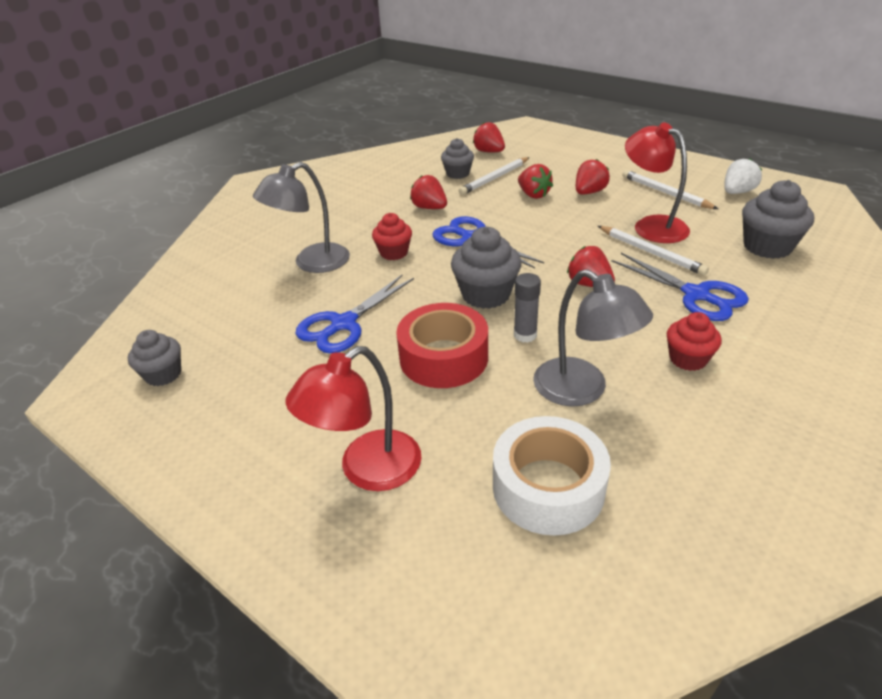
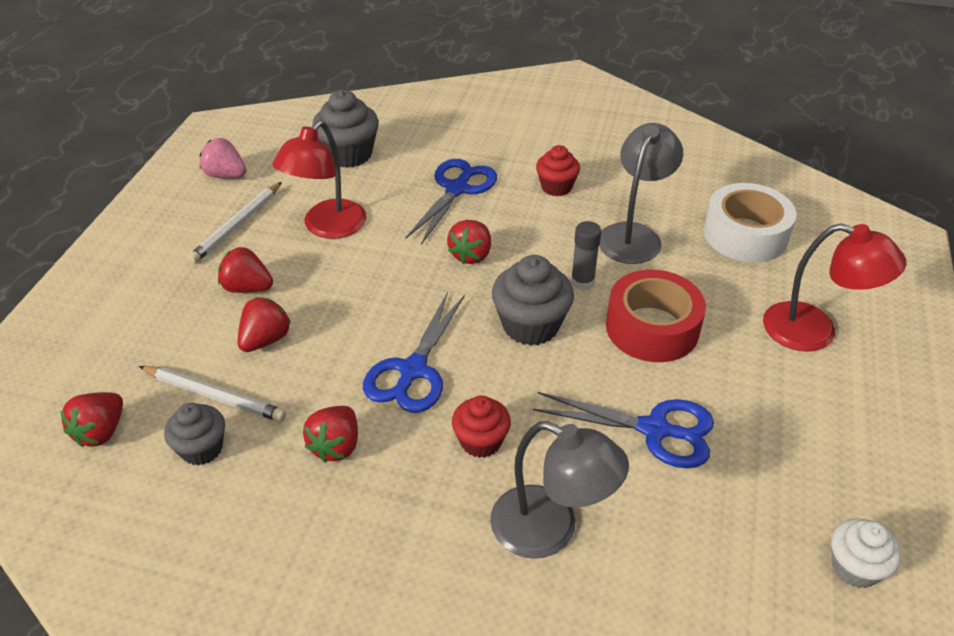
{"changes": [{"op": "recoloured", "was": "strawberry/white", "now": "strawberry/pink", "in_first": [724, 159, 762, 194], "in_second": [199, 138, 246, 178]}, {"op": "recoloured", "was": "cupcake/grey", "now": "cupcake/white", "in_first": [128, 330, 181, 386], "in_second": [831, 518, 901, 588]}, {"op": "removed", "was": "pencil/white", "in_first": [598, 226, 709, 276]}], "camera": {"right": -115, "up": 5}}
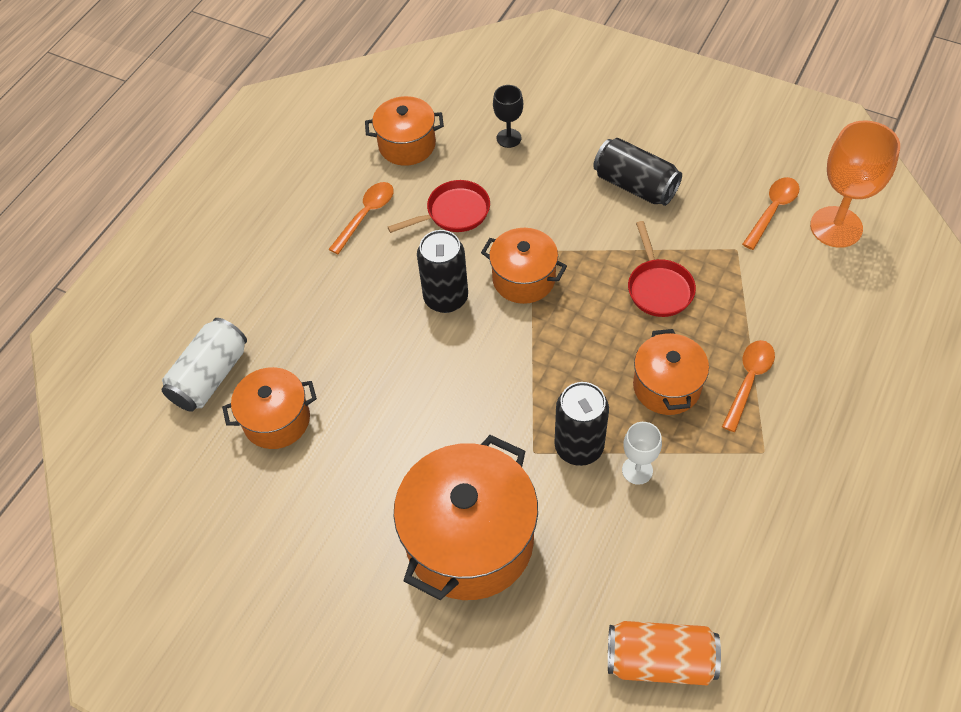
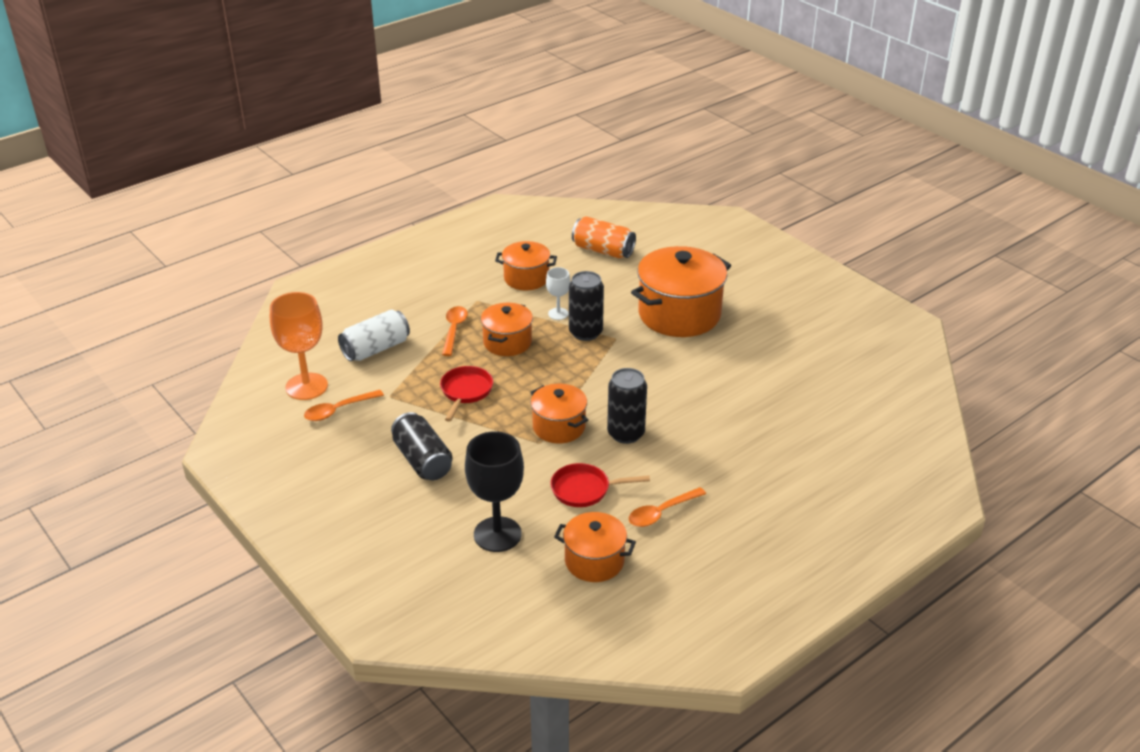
{"changes": [{"op": "moved", "was": "can/white", "in_first": [161, 318, 247, 412], "in_second": [338, 309, 410, 361]}, {"op": "turned", "was": "spoon/orange", "in_first": [722, 340, 775, 432], "in_second": [442, 306, 468, 356], "clockwise": 135}, {"op": "resized", "was": "goblet/black", "in_first": [493, 85, 523, 148], "in_second": [465, 431, 524, 552], "ratio": 1.9}, {"op": "moved", "was": "pot/orange", "in_first": [222, 367, 317, 449], "in_second": [495, 241, 557, 290]}], "camera": {"right": -160, "up": -20}}
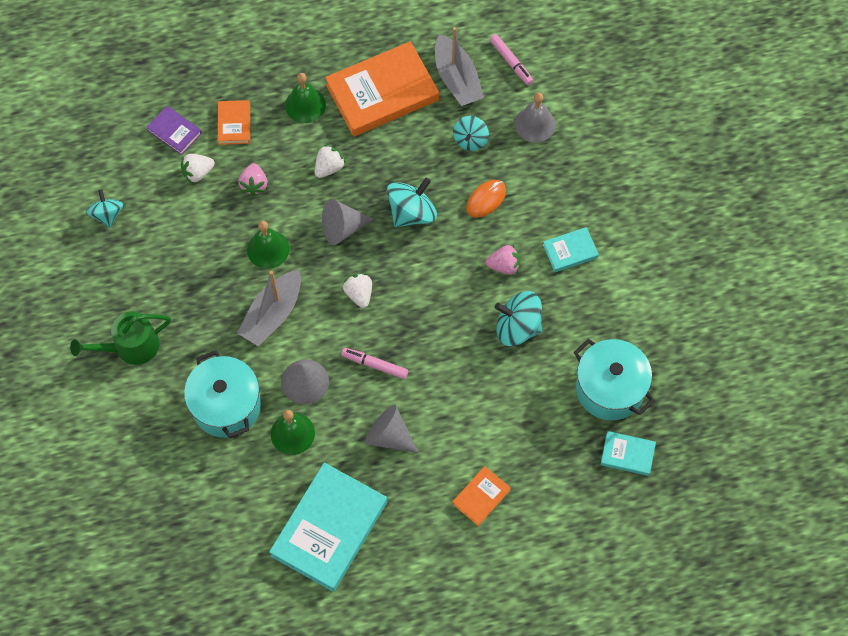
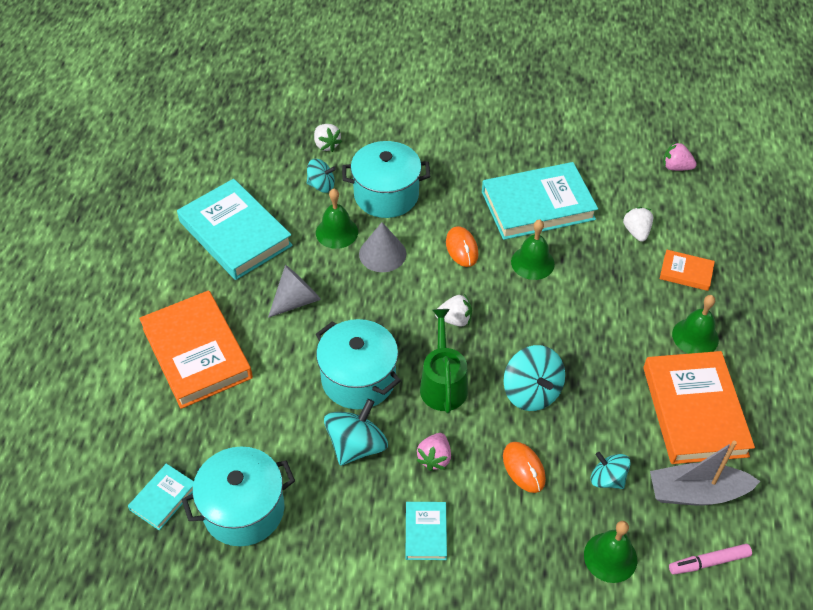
{"changes": [{"op": "resized", "was": "book/orange", "in_first": [452, 466, 511, 526], "in_second": [139, 290, 253, 409], "ratio": 2.11}, {"op": "moved", "was": "spinning top/turquoise", "in_first": [86, 189, 123, 228], "in_second": [307, 159, 336, 193]}, {"op": "moved", "was": "strawberry/white", "in_first": [315, 145, 346, 178], "in_second": [314, 124, 342, 152]}, {"op": "added", "now": "pot/turquoise", "in_second": [316, 319, 401, 410]}, {"op": "moved", "was": "watering can/green", "in_first": [70, 311, 171, 365], "in_second": [420, 309, 468, 413]}, {"op": "replaced", "was": "boat/grey", "now": "mouse/orange", "in_first": [237, 270, 301, 346], "in_second": [446, 226, 479, 267]}, {"op": "added", "now": "book/turquoise", "in_second": [482, 162, 598, 240]}, {"op": "recoloured", "was": "bell/grey", "now": "bell/green", "in_first": [515, 93, 556, 143], "in_second": [584, 521, 637, 583]}, {"op": "moved", "was": "strawberry/pink", "in_first": [238, 163, 267, 196], "in_second": [663, 142, 697, 171]}, {"op": "removed", "was": "book/purple", "in_first": [146, 106, 202, 155]}, {"op": "removed", "was": "cone/grey", "in_first": [322, 199, 374, 245]}, {"op": "removed", "was": "marker/pink", "in_first": [341, 348, 408, 379]}], "camera": {"right": 110, "up": -15}}
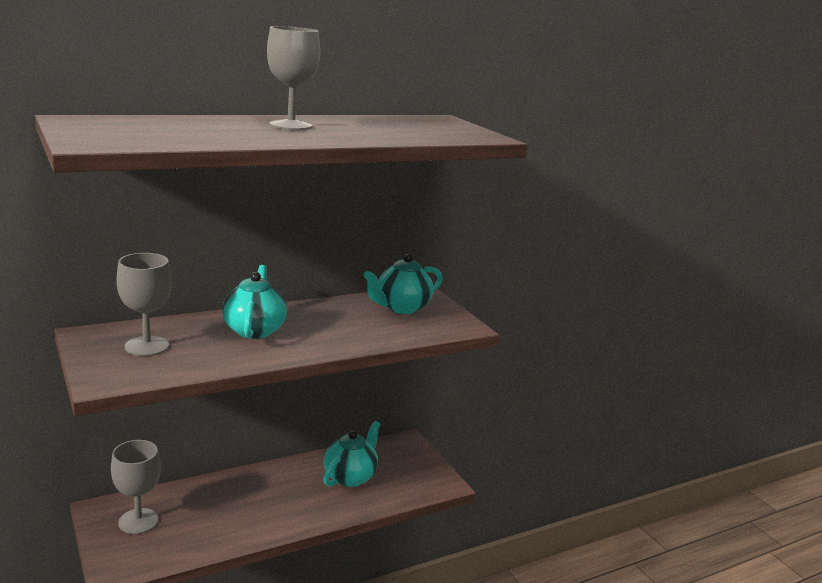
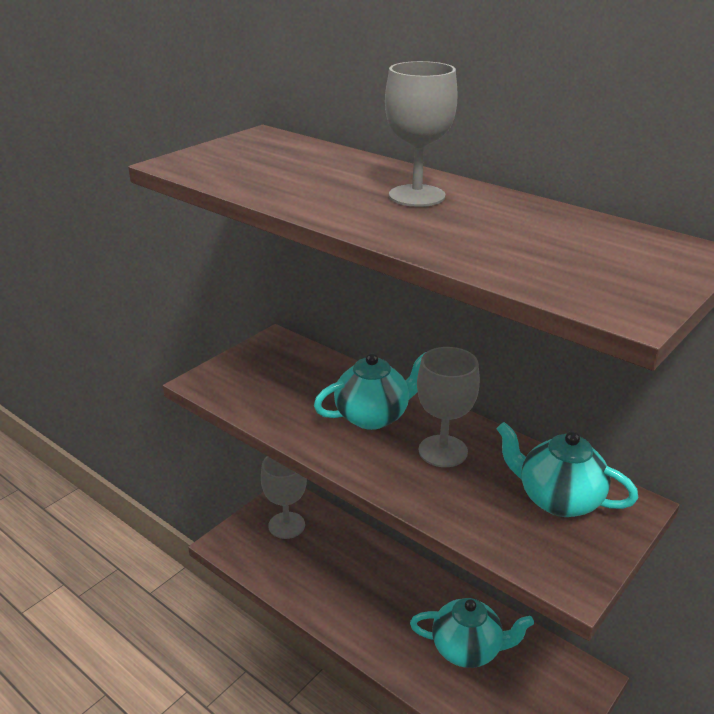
{"changes": [{"op": "moved", "was": "goblet/grey", "in_first": [117, 253, 172, 356], "in_second": [417, 347, 480, 467]}], "camera": {"right": 70, "up": 10}}
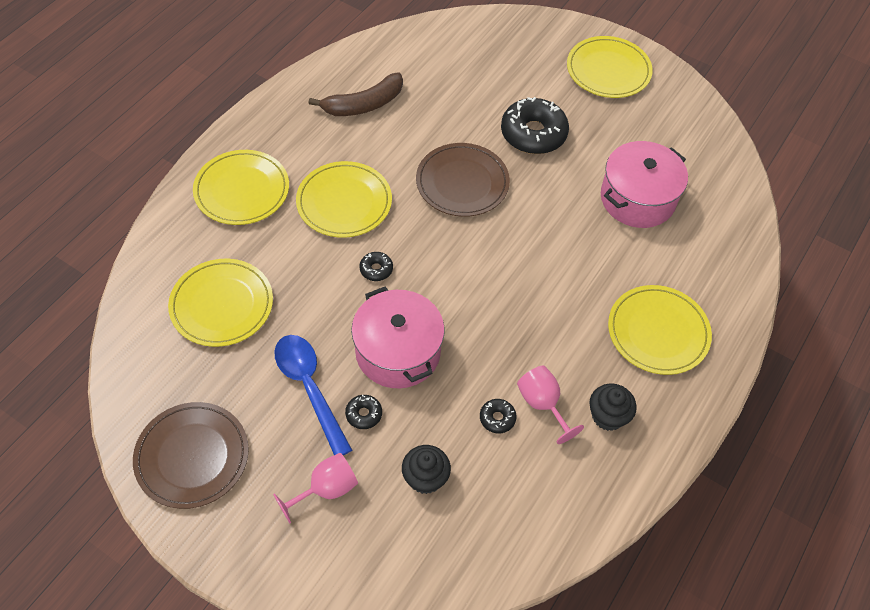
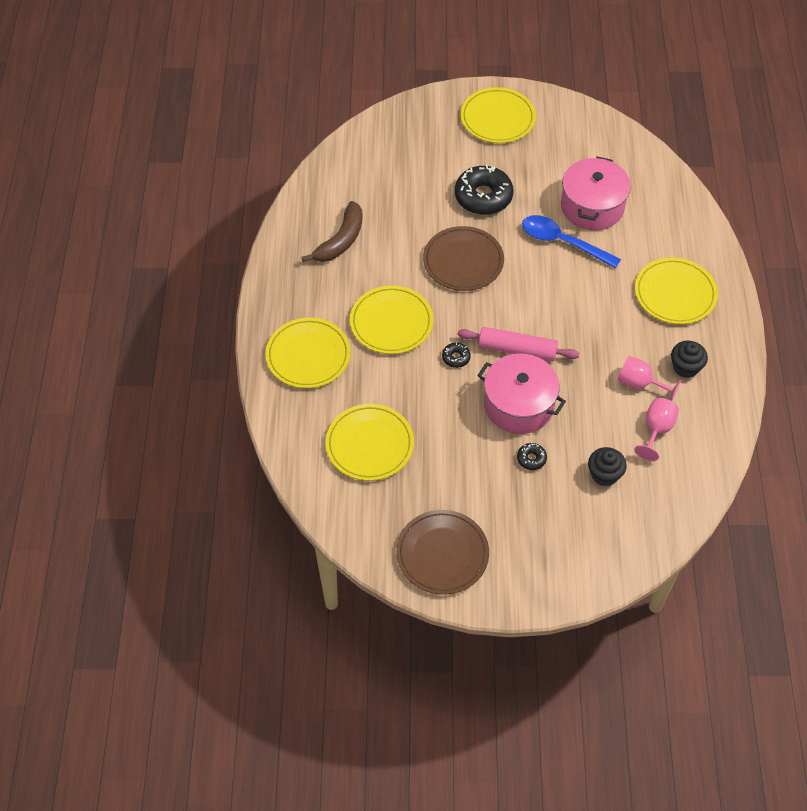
{"changes": [{"op": "added", "now": "rolling pin/pink", "in_second": [458, 327, 579, 361]}, {"op": "moved", "was": "spoon/blue", "in_first": [274, 335, 352, 455], "in_second": [522, 215, 621, 269]}, {"op": "moved", "was": "goblet/pink", "in_first": [273, 453, 358, 523], "in_second": [634, 398, 679, 461]}, {"op": "removed", "was": "donut/black", "in_first": [480, 399, 517, 433]}], "camera": {"right": -30, "up": 0}}
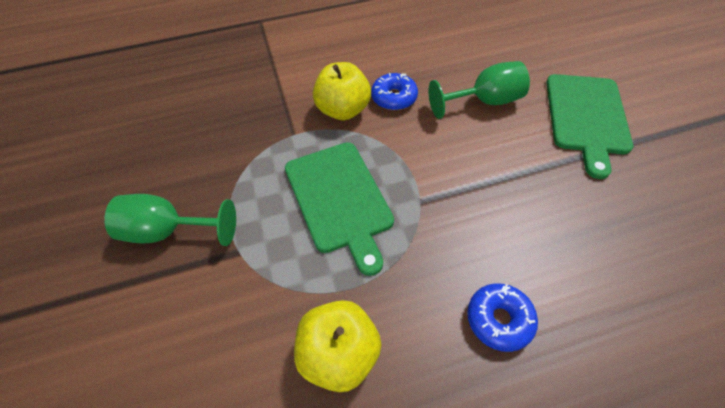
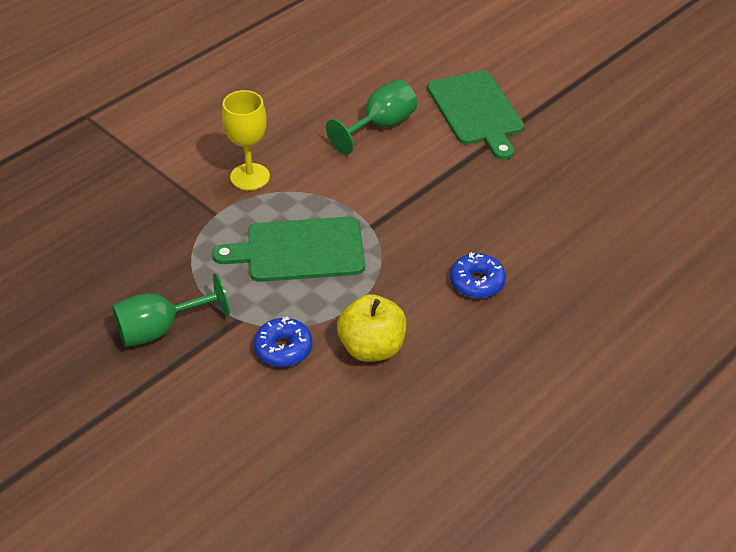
{"changes": [{"op": "turned", "was": "cutting board/green", "in_first": [285, 142, 394, 276], "in_second": [212, 217, 365, 282], "clockwise": 135}, {"op": "replaced", "was": "apple/yellow", "now": "goblet/yellow", "in_first": [313, 62, 371, 120], "in_second": [222, 90, 270, 190]}, {"op": "moved", "was": "donut/blue", "in_first": [371, 73, 418, 110], "in_second": [254, 316, 313, 367]}], "camera": {"right": -30, "up": -10}}
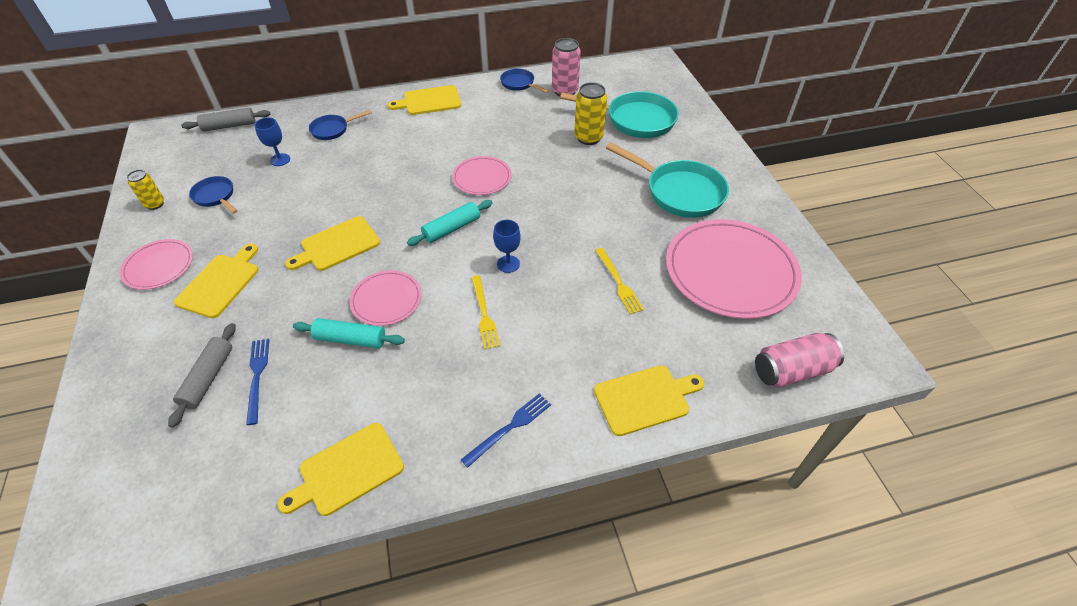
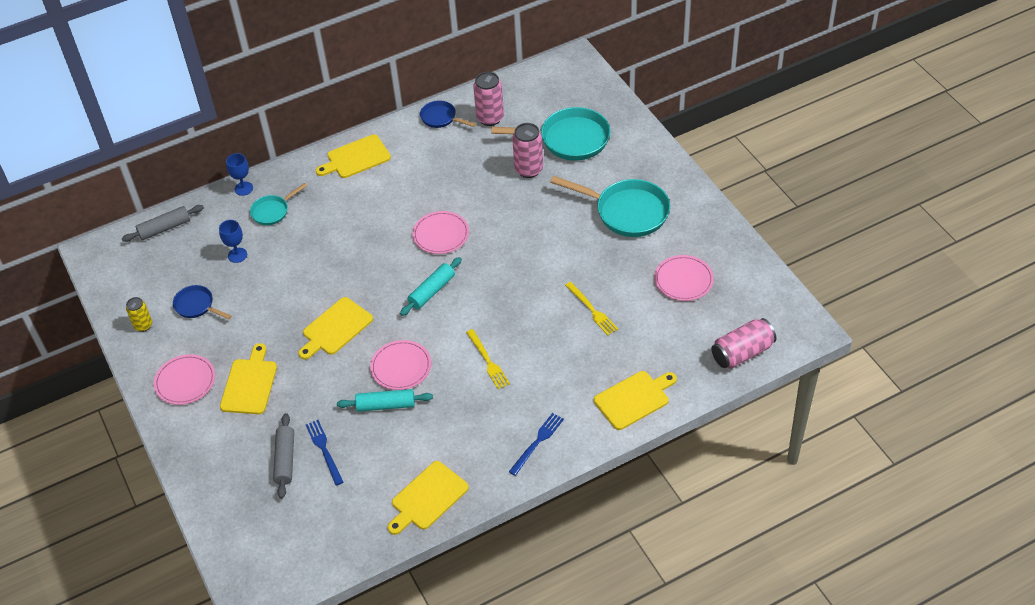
{"changes": [{"op": "moved", "was": "goblet/blue", "in_first": [493, 220, 521, 273], "in_second": [226, 153, 253, 196]}, {"op": "recoloured", "was": "pan/blue", "now": "pan/turquoise", "in_first": [309, 110, 372, 140], "in_second": [250, 183, 307, 225]}, {"op": "recoloured", "was": "can/yellow", "now": "can/pink", "in_first": [574, 82, 607, 145], "in_second": [512, 123, 543, 178]}, {"op": "resized", "was": "plate/pink", "in_first": [666, 219, 802, 319], "in_second": [654, 255, 714, 301], "ratio": 0.52}], "camera": {"right": -10, "up": 0}}
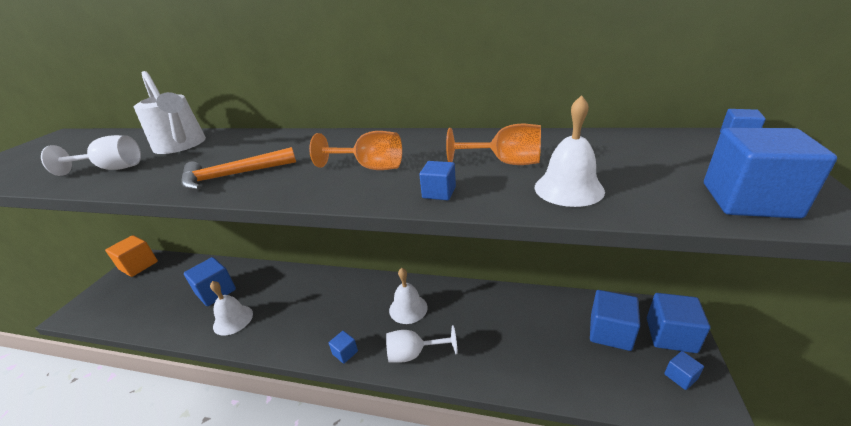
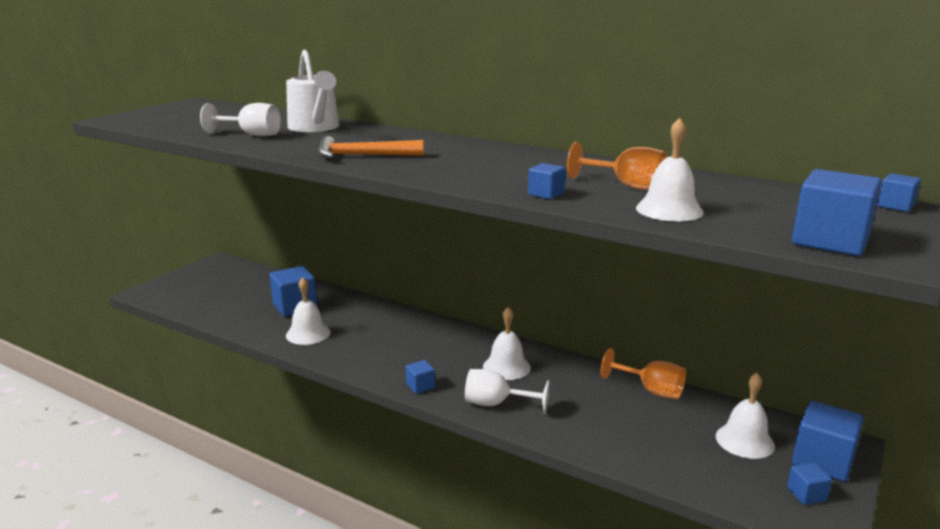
{"changes": [{"op": "moved", "was": "goblet/orange", "in_first": [309, 131, 402, 170], "in_second": [601, 348, 686, 399]}, {"op": "replaced", "was": "cube/blue", "now": "bell/white", "in_first": [590, 290, 640, 351], "in_second": [716, 373, 775, 459]}, {"op": "removed", "was": "cube/orange", "in_first": [105, 235, 158, 277]}], "camera": {"right": 15, "up": -10}}
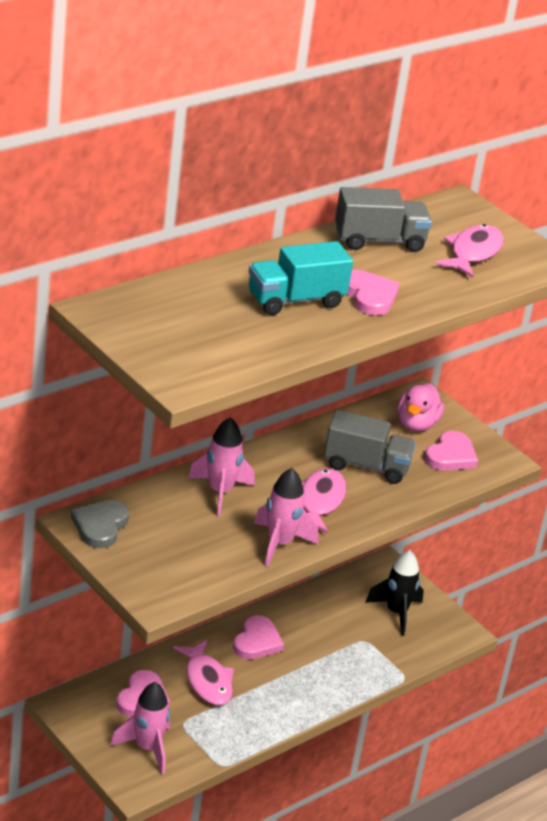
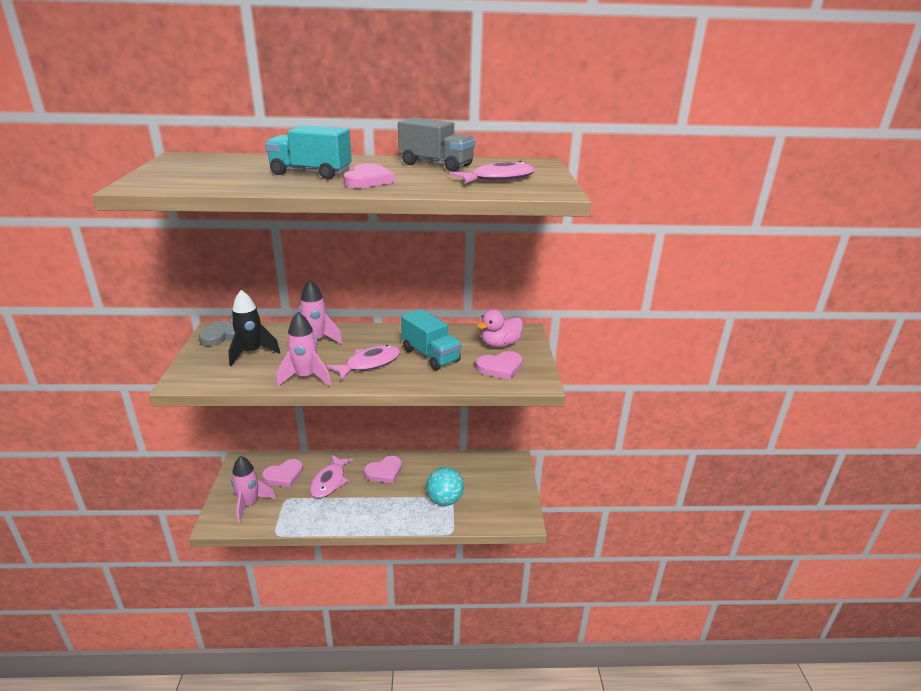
{"changes": [{"op": "moved", "was": "rocket/black", "in_first": [365, 550, 424, 636], "in_second": [228, 290, 281, 366]}, {"op": "recoloured", "was": "truck/grey", "now": "truck/turquoise", "in_first": [324, 410, 416, 484], "in_second": [401, 309, 462, 370]}, {"op": "added", "now": "ball/turquoise", "in_second": [426, 467, 464, 506]}], "camera": {"right": 40, "up": -5}}
